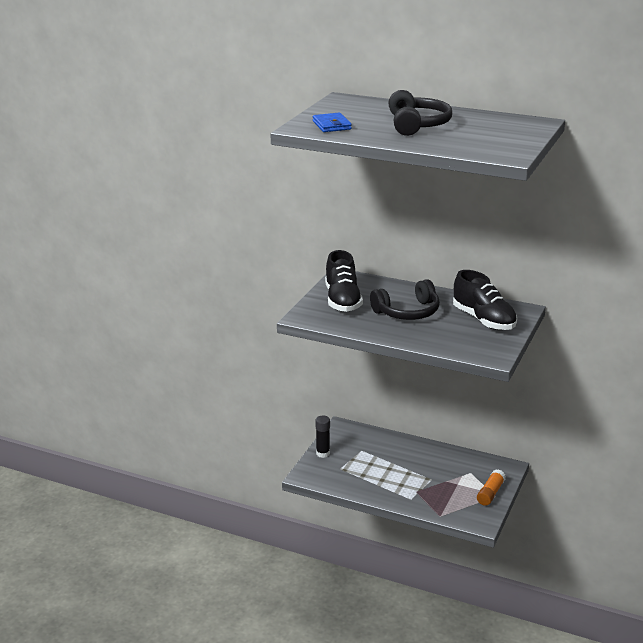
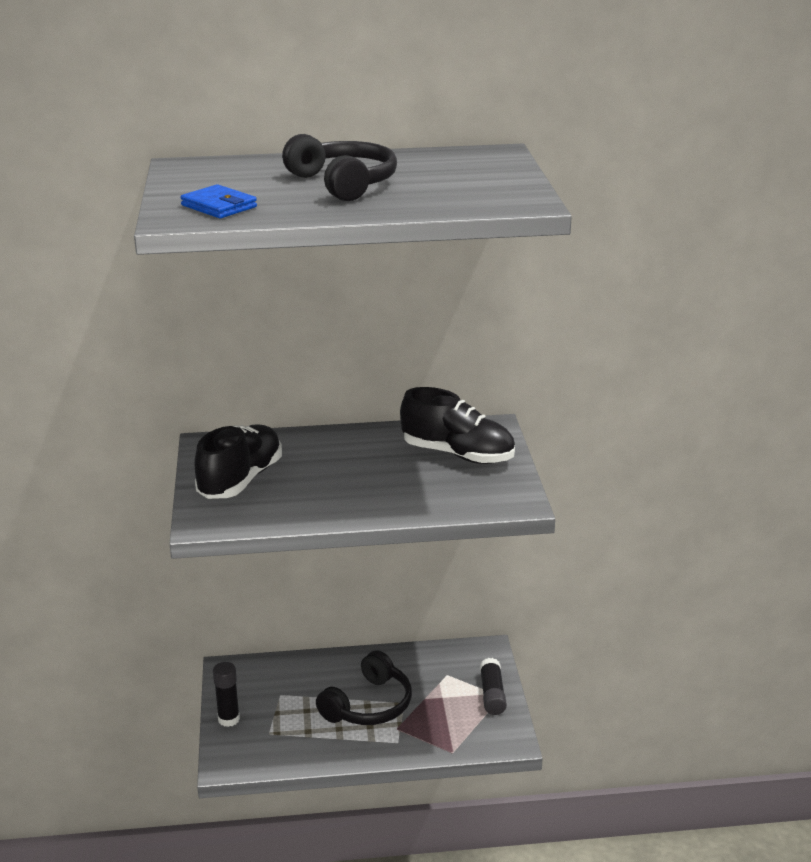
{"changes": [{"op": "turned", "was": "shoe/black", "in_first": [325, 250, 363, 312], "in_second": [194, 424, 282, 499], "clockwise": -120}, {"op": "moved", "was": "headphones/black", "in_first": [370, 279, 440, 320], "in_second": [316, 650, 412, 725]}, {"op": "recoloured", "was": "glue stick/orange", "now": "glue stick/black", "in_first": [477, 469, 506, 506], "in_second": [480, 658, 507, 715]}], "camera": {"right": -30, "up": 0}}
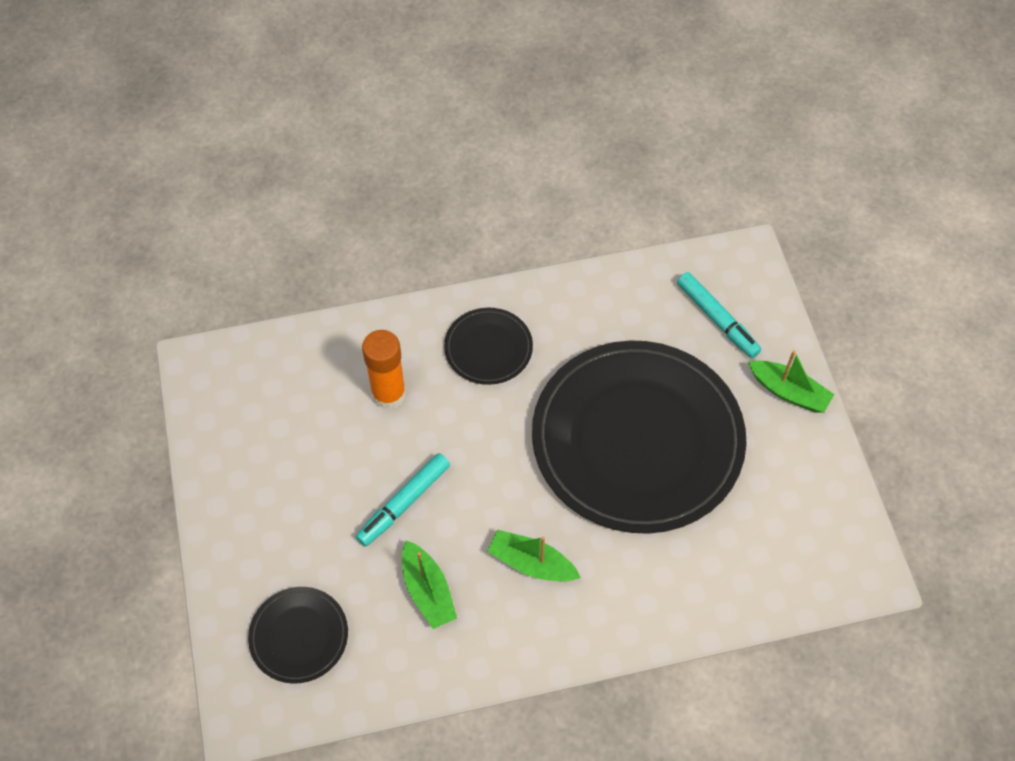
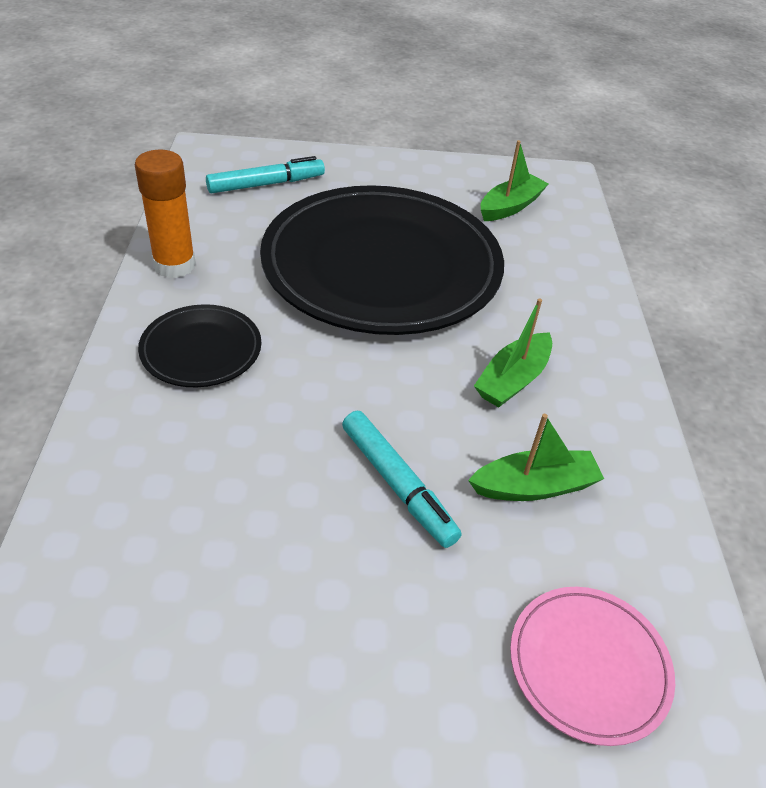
{"changes": [{"op": "moved", "was": "glue stick/orange", "in_first": [362, 330, 406, 410], "in_second": [135, 150, 196, 278]}, {"op": "moved", "was": "boat/green", "in_first": [748, 350, 835, 413], "in_second": [480, 140, 549, 221]}, {"op": "recoloured", "was": "plate/black", "now": "plate/pink", "in_first": [248, 587, 348, 684], "in_second": [510, 587, 675, 746]}], "camera": {"right": -80, "up": -15}}
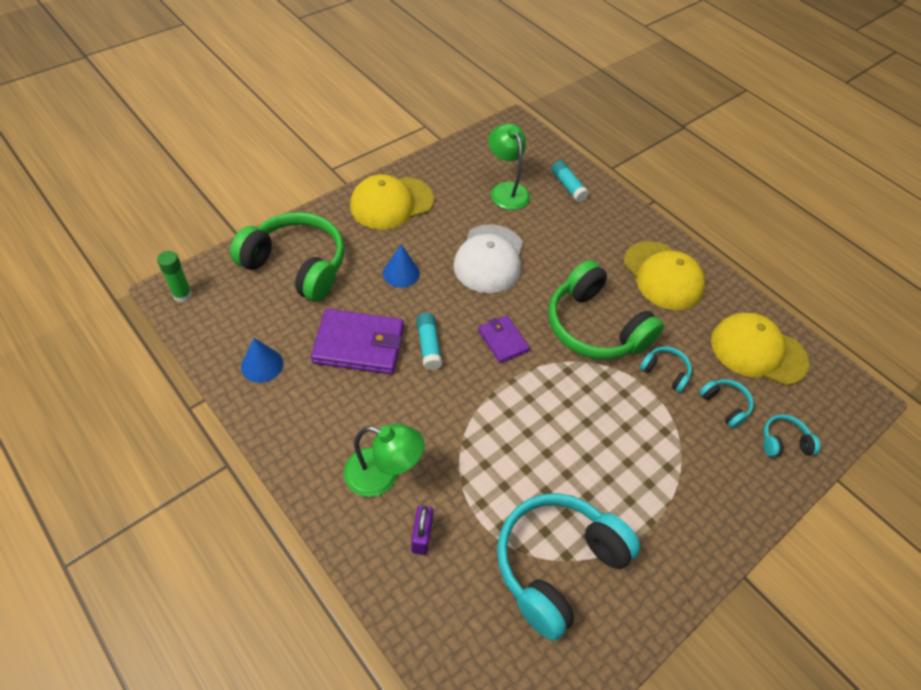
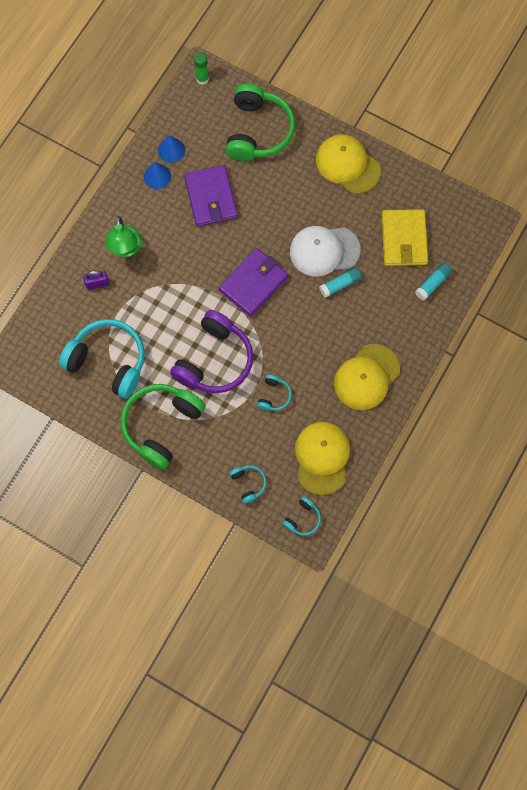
{"changes": [{"op": "moved", "was": "headphones/green", "in_first": [548, 260, 664, 360], "in_second": [121, 384, 206, 469]}, {"op": "moved", "was": "cone/blue", "in_first": [383, 245, 420, 288], "in_second": [144, 162, 171, 189]}, {"op": "added", "now": "headphones/purple", "in_second": [170, 310, 253, 393]}, {"op": "resized", "was": "wallet/purple", "in_first": [478, 315, 530, 363], "in_second": [219, 248, 288, 317], "ratio": 1.75}, {"op": "moved", "was": "headphones/turquoise", "in_first": [699, 379, 754, 428], "in_second": [282, 496, 321, 535]}, {"op": "moved", "was": "glue stick/turquoise", "in_first": [416, 313, 442, 370], "in_second": [319, 267, 361, 298]}, {"op": "replaced", "was": "lamp/green", "now": "wallet/yellow", "in_first": [488, 123, 530, 210], "in_second": [382, 209, 428, 266]}], "camera": {"right": 75, "up": 20}}
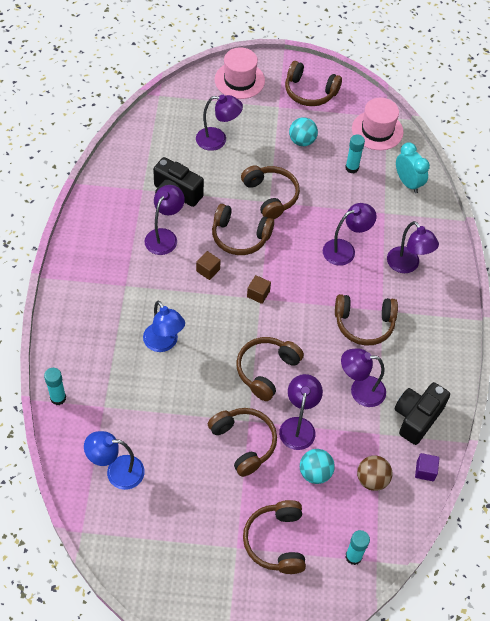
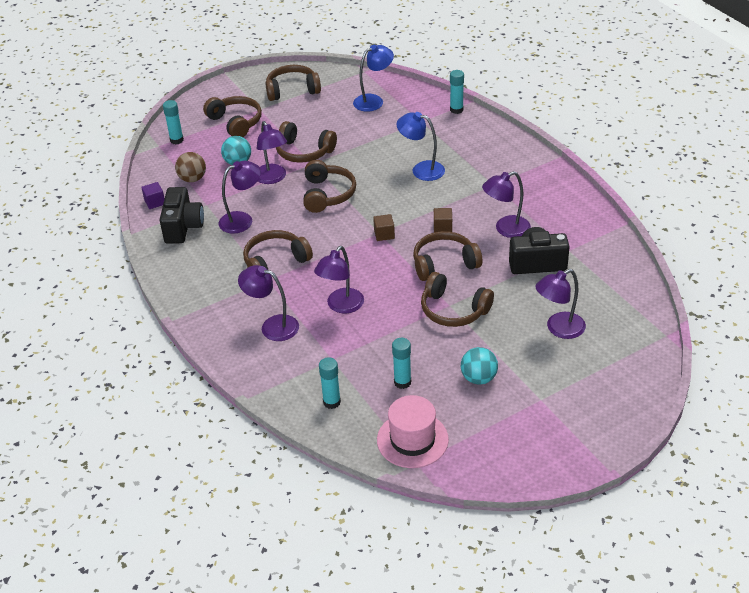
{"changes": [{"op": "moved", "was": "headphones/brown", "in_first": [285, 61, 342, 106], "in_second": [265, 65, 321, 101]}, {"op": "replaced", "was": "clock/turquoise", "now": "glue stick/turquoise", "in_first": [396, 142, 430, 193], "in_second": [319, 357, 341, 409]}, {"op": "turned", "was": "lamp/purple", "in_first": [144, 185, 185, 255], "in_second": [482, 171, 531, 238], "clockwise": 75}, {"op": "removed", "was": "hat/pink", "in_first": [215, 47, 265, 99]}], "camera": {"right": 150, "up": -15}}
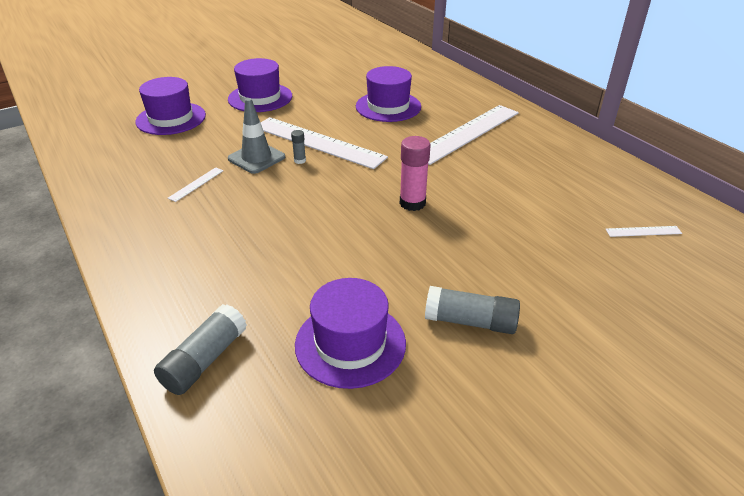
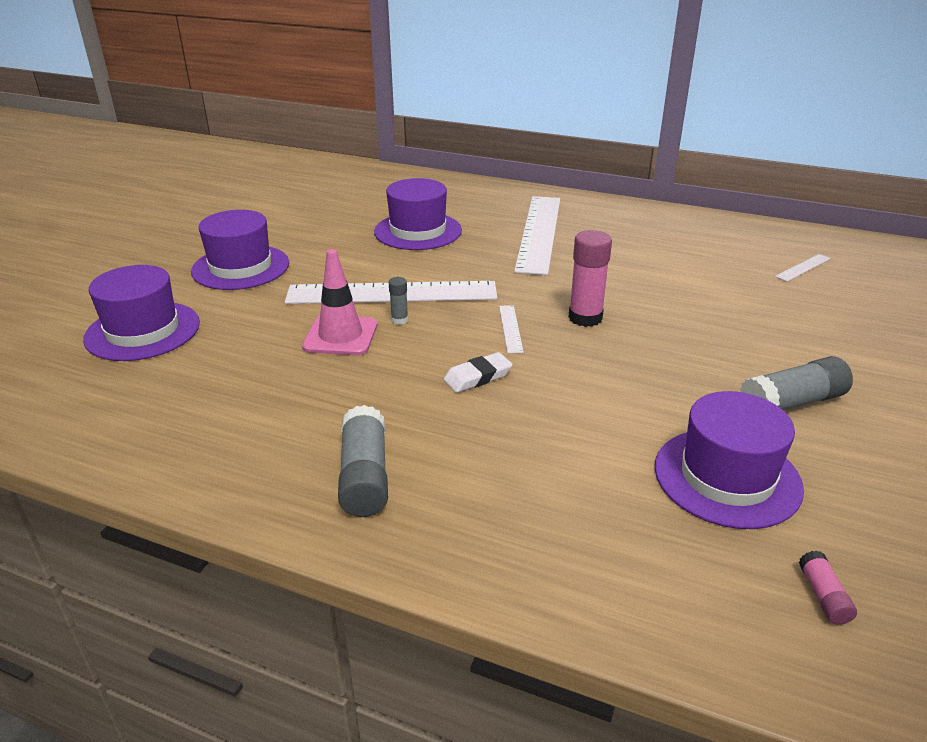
{"changes": [{"op": "recoloured", "was": "traffic cone/grey", "now": "traffic cone/pink", "in_first": [228, 98, 285, 174], "in_second": [302, 249, 377, 355]}, {"op": "moved", "was": "glue stick/grey", "in_first": [154, 304, 247, 395], "in_second": [338, 405, 388, 517]}, {"op": "added", "now": "eraser/white", "in_second": [444, 352, 512, 393]}, {"op": "moved", "was": "ruler/white", "in_first": [168, 167, 224, 202], "in_second": [499, 305, 524, 353]}, {"op": "added", "now": "glue stick/pink", "in_second": [799, 551, 857, 625]}], "camera": {"right": -35, "up": -5}}
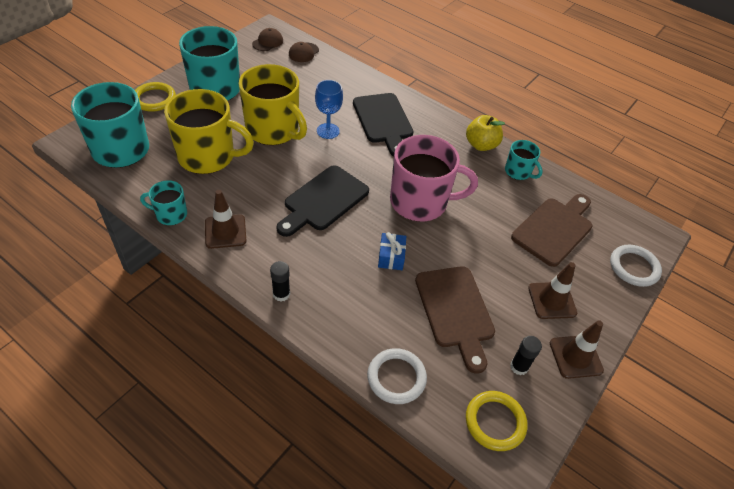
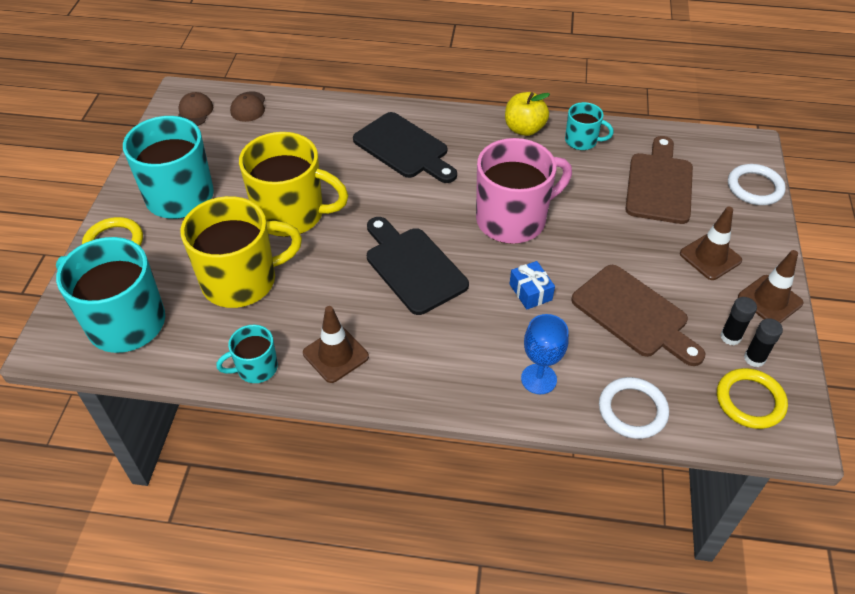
{"changes": [{"op": "turned", "was": "cutting board/black", "in_first": [276, 165, 369, 237], "in_second": [367, 217, 469, 315], "clockwise": 135}, {"op": "moved", "was": "goblet/blue", "in_first": [315, 80, 343, 139], "in_second": [521, 314, 569, 394]}, {"op": "moved", "was": "glue stick/black", "in_first": [270, 261, 290, 301], "in_second": [744, 318, 783, 367]}], "camera": {"right": -25, "up": 0}}
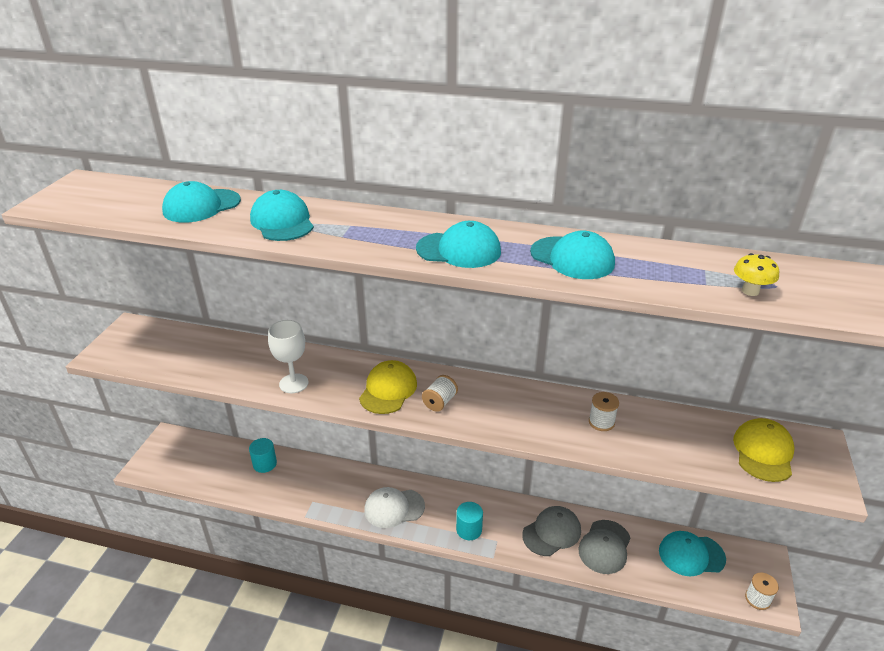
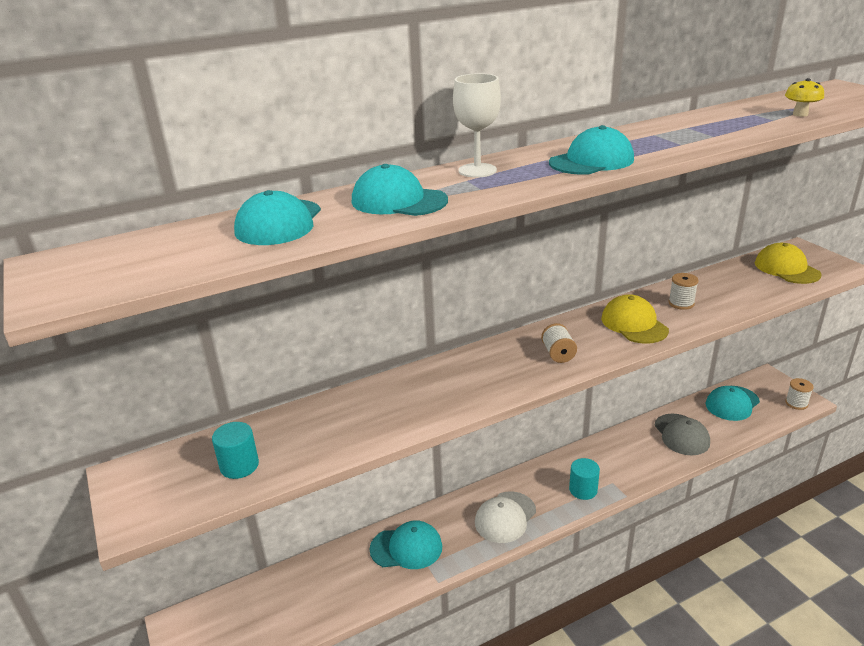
{"changes": [{"op": "moved", "was": "cylinder/turquoise", "in_first": [249, 438, 277, 473], "in_second": [212, 422, 259, 479]}, {"op": "moved", "was": "cap/turquoise", "in_first": [530, 231, 615, 279], "in_second": [370, 520, 442, 569]}, {"op": "moved", "was": "goblet/white", "in_first": [268, 320, 309, 393], "in_second": [453, 73, 501, 178]}, {"op": "moved", "was": "cap/yellow", "in_first": [359, 360, 417, 414], "in_second": [601, 294, 669, 344]}, {"op": "removed", "was": "cap/grey", "in_first": [522, 506, 581, 556]}], "camera": {"right": -40, "up": -5}}
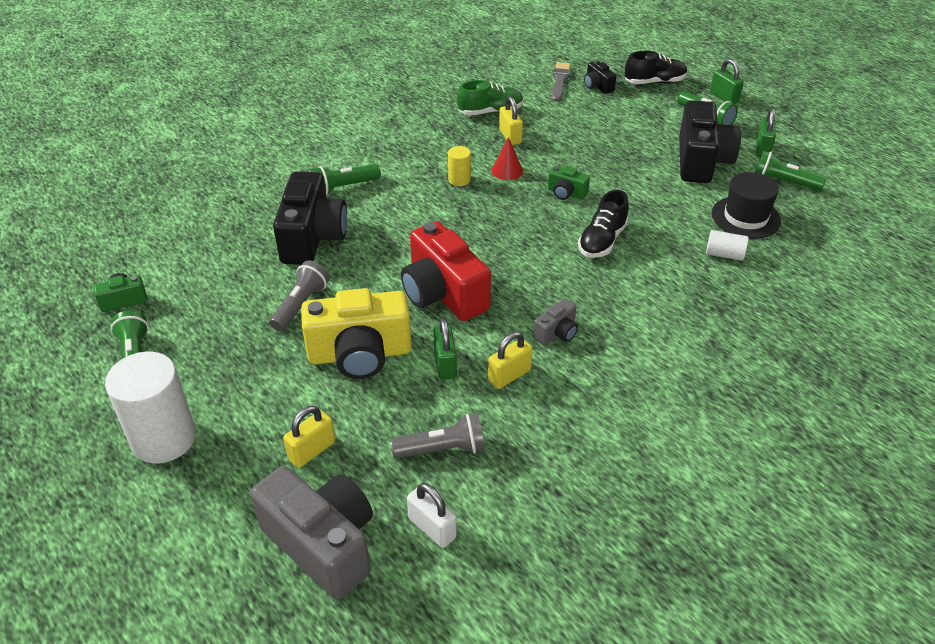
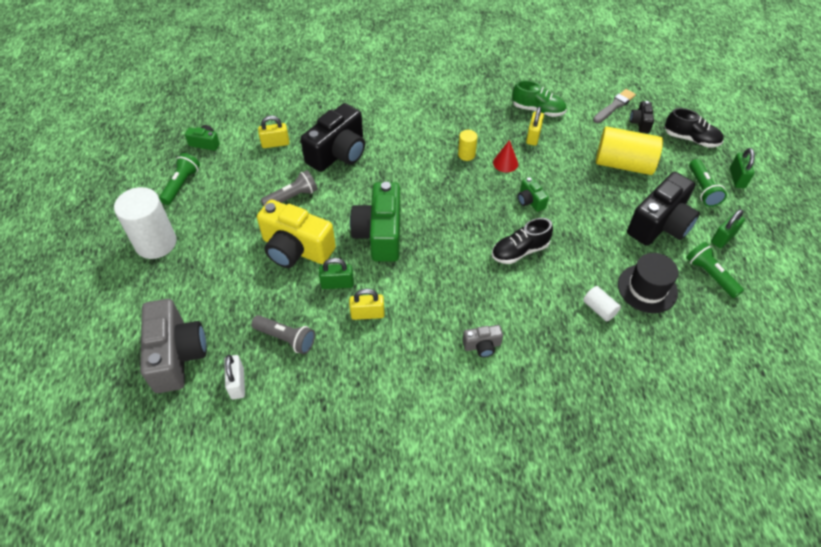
{"changes": [{"op": "moved", "was": "padlock/yellow", "in_first": [283, 406, 335, 468], "in_second": [258, 116, 290, 148]}, {"op": "turned", "was": "padlock/green", "in_first": [433, 318, 457, 380], "in_second": [319, 258, 354, 289], "clockwise": 60}, {"op": "recoloured", "was": "camera/red", "now": "camera/green", "in_first": [401, 221, 491, 321], "in_second": [350, 182, 400, 262]}, {"op": "moved", "was": "camera/grey", "in_first": [533, 298, 578, 345], "in_second": [463, 325, 503, 357]}, {"op": "added", "now": "cylinder/yellow", "in_second": [596, 126, 663, 175]}, {"op": "removed", "was": "flashlight/green", "in_first": [311, 164, 381, 196]}], "camera": {"right": 35, "up": 10}}
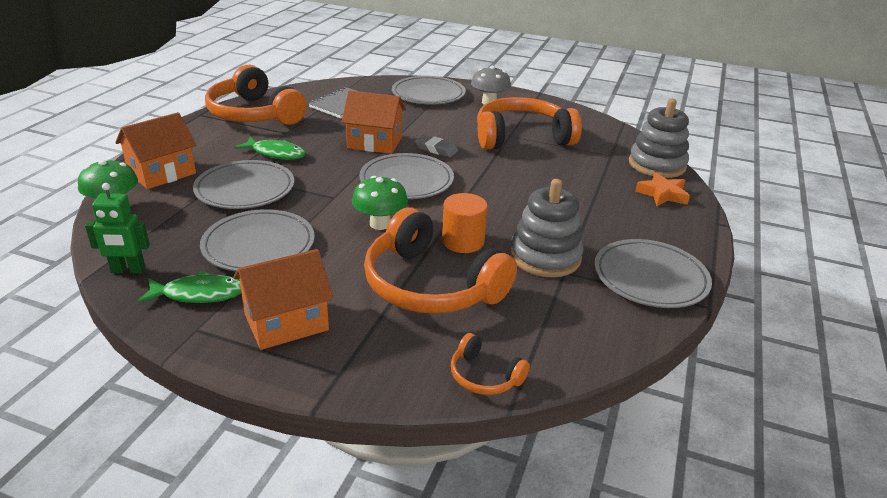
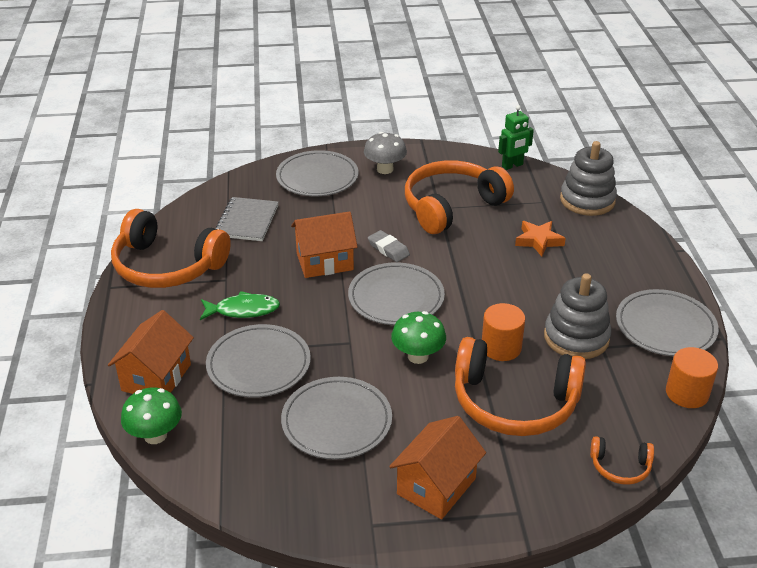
{"changes": [{"op": "turned", "was": "eraser/grey", "in_first": [415, 135, 458, 157], "in_second": [368, 230, 410, 262], "clockwise": 45}, {"op": "moved", "was": "robot/green", "in_first": [85, 183, 150, 274], "in_second": [498, 105, 534, 170]}, {"op": "moved", "was": "star/orange", "in_first": [635, 172, 690, 206], "in_second": [515, 221, 566, 256]}, {"op": "added", "now": "cylinder/orange", "in_second": [666, 347, 718, 408]}, {"op": "removed", "was": "fish/green", "in_first": [137, 271, 241, 303]}], "camera": {"right": -25, "up": 5}}
